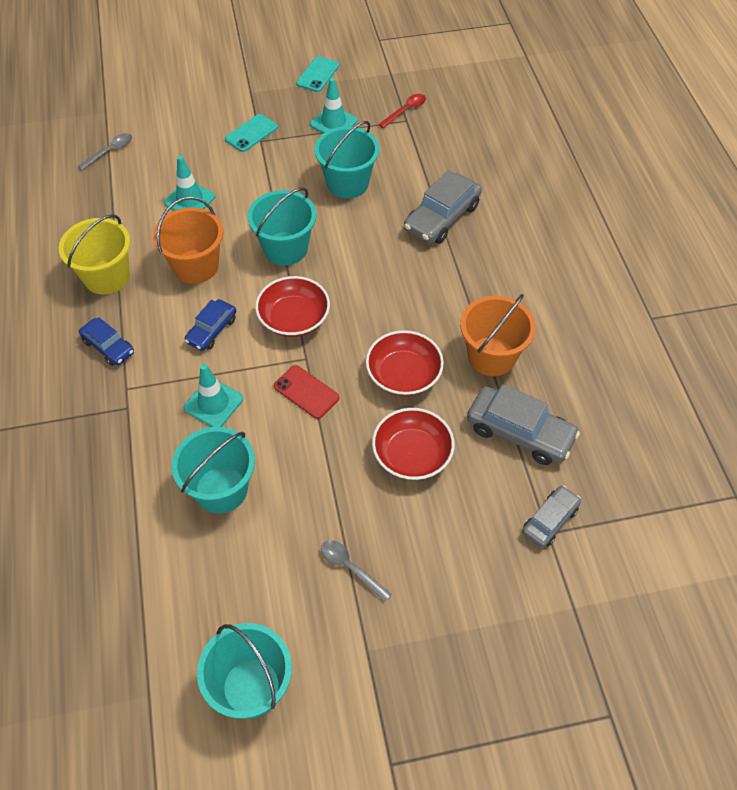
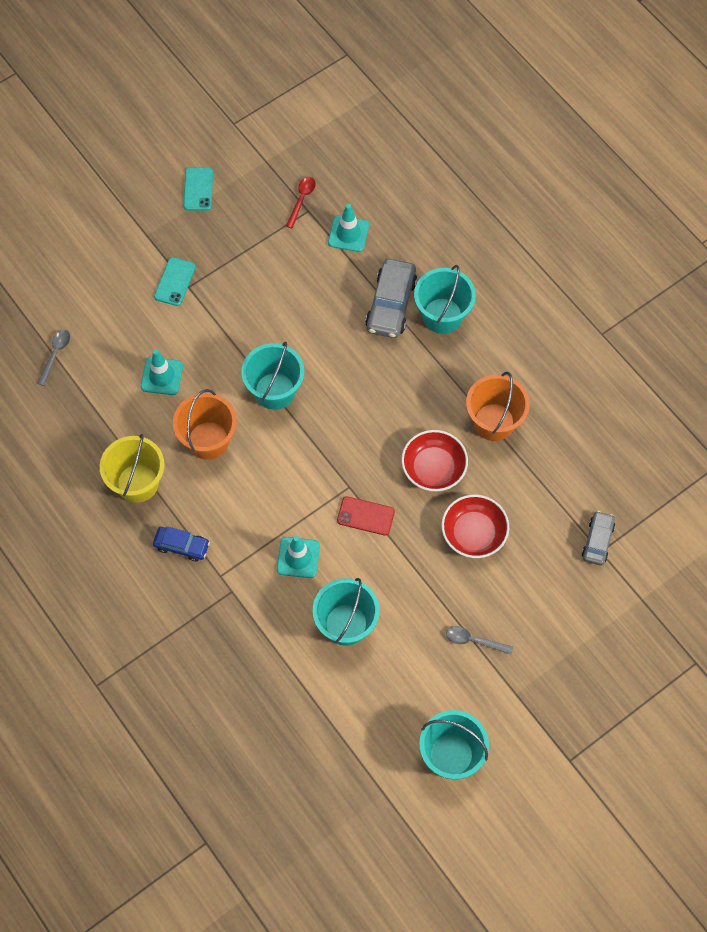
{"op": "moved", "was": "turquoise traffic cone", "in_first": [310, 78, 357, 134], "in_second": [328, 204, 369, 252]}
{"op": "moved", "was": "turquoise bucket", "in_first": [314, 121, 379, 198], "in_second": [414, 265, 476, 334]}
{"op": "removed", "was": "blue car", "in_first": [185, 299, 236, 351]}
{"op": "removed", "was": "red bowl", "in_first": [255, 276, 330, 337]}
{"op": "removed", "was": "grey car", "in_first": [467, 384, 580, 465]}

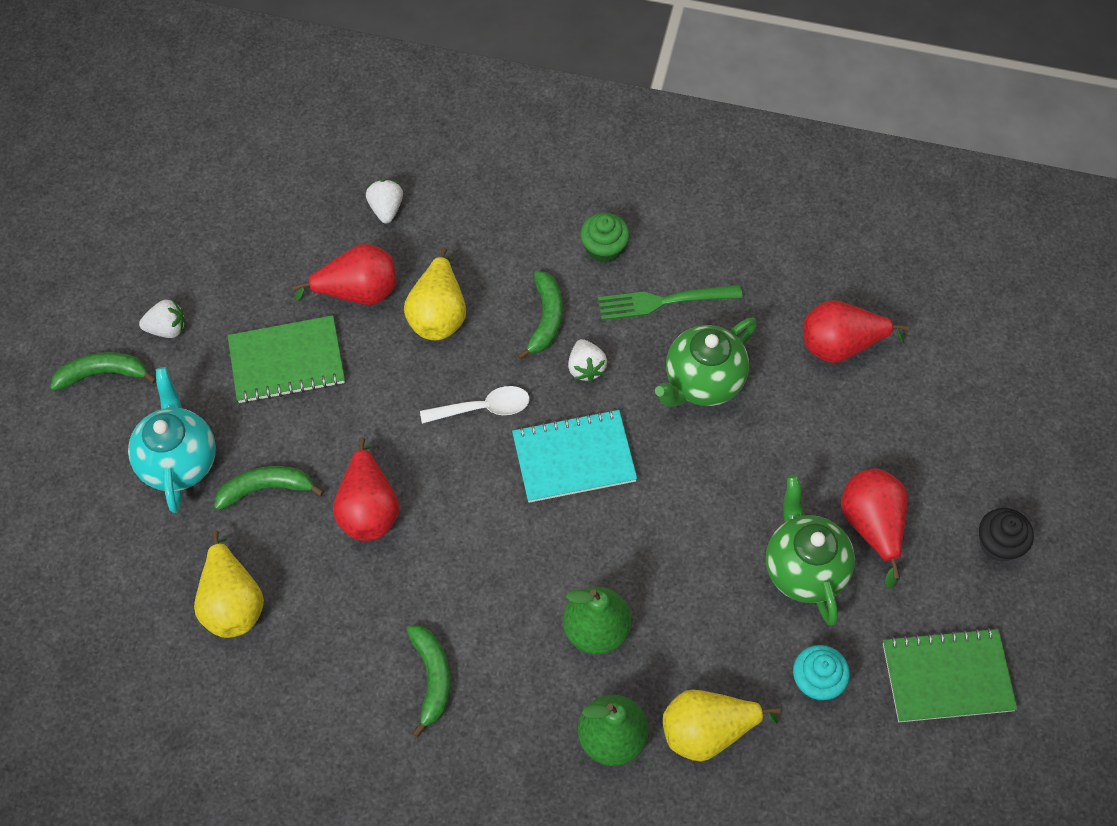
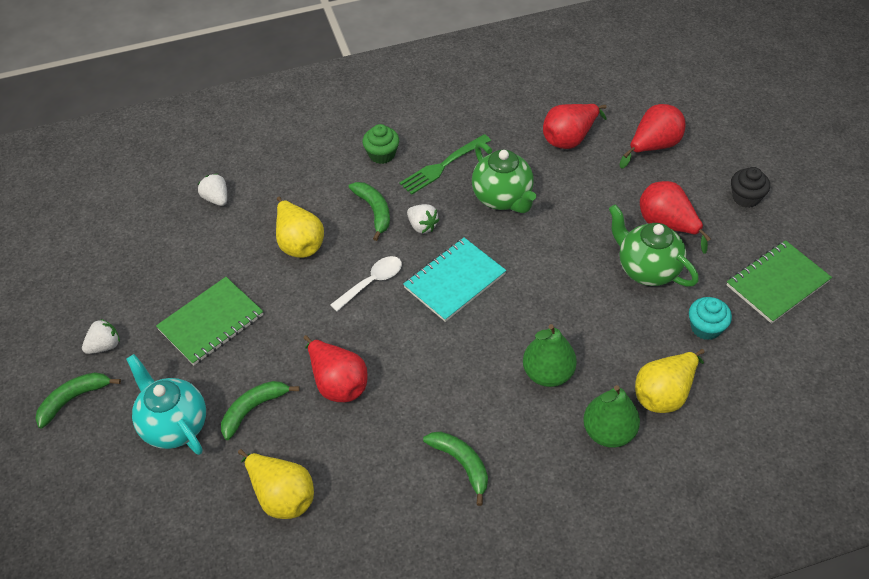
{"op": "turned", "was": "green teapot", "in_first": [655, 318, 757, 407], "in_second": [472, 142, 536, 213], "clockwise": -45}
{"op": "moved", "was": "red pear", "in_first": [292, 244, 397, 305], "in_second": [620, 104, 685, 168]}

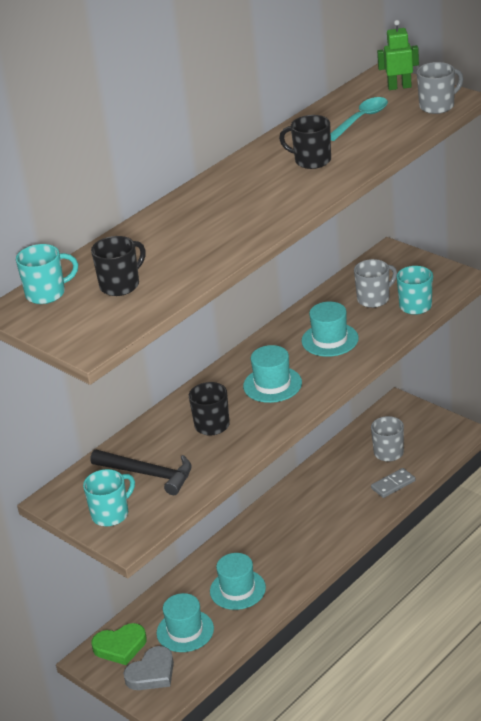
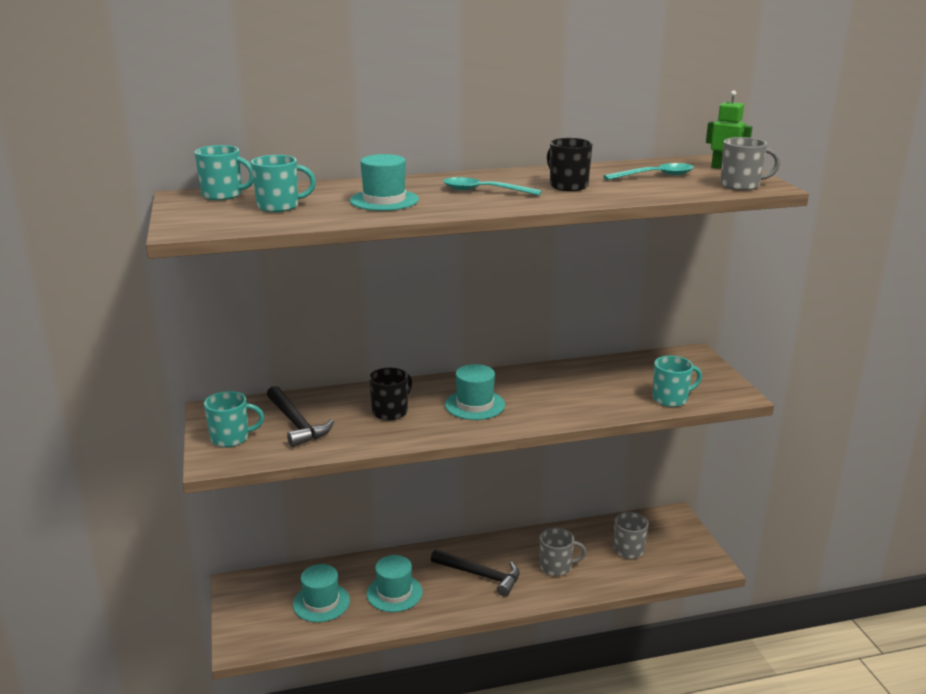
{"op": "recoloured", "was": "black mug", "now": "turquoise mug", "in_first": [91, 236, 146, 296], "in_second": [251, 155, 316, 212]}
{"op": "moved", "was": "turquoise hat", "in_first": [301, 302, 359, 357], "in_second": [350, 154, 419, 211]}
{"op": "added", "now": "black hammer", "in_second": [431, 549, 520, 597]}
{"op": "added", "now": "turquoise spoon", "in_second": [443, 177, 542, 196]}
{"op": "moved", "was": "grey mug", "in_first": [354, 259, 397, 308], "in_second": [540, 527, 587, 576]}
{"op": "removed", "was": "green heart", "in_first": [91, 623, 147, 665]}
{"op": "removed", "was": "grey heart", "in_first": [123, 646, 174, 690]}
{"op": "removed", "was": "grey domino", "in_first": [371, 468, 415, 498]}

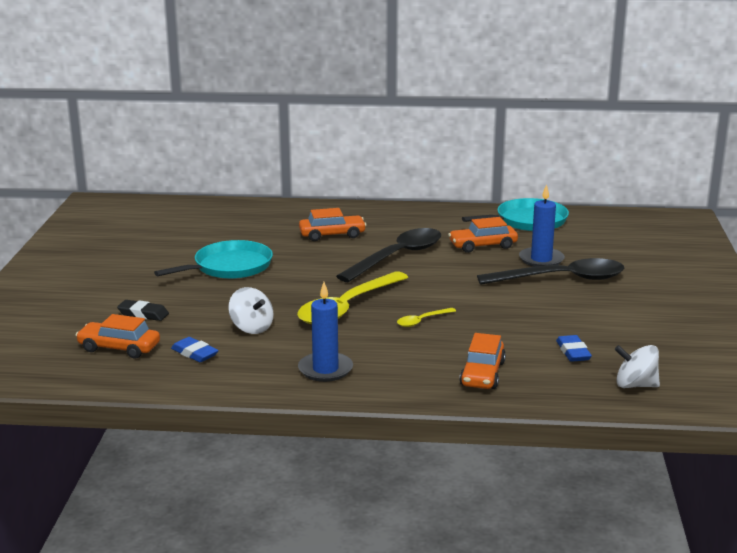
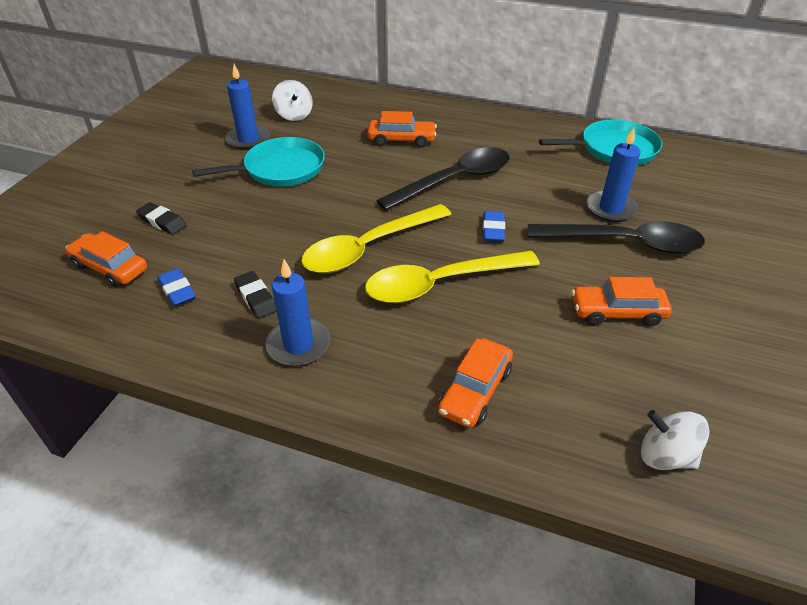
{"op": "added", "now": "blue candle", "in_second": [225, 64, 270, 150]}
{"op": "added", "now": "black eraser", "in_second": [234, 271, 277, 319]}
{"op": "moved", "was": "white spinning top", "in_first": [228, 287, 273, 334], "in_second": [272, 80, 313, 121]}
{"op": "resized", "was": "yellow spoon", "in_first": [397, 308, 456, 327], "in_second": [365, 251, 540, 303], "ratio": 2.3}
{"op": "moved", "was": "blue eraser", "in_first": [556, 335, 592, 362], "in_second": [483, 211, 505, 242]}
{"op": "moved", "was": "orange car", "in_first": [448, 217, 518, 253], "in_second": [572, 277, 672, 326]}

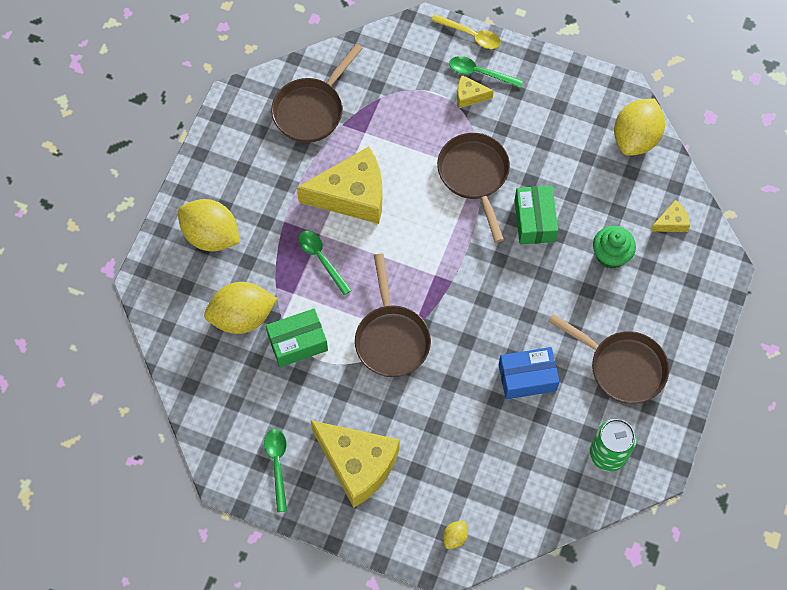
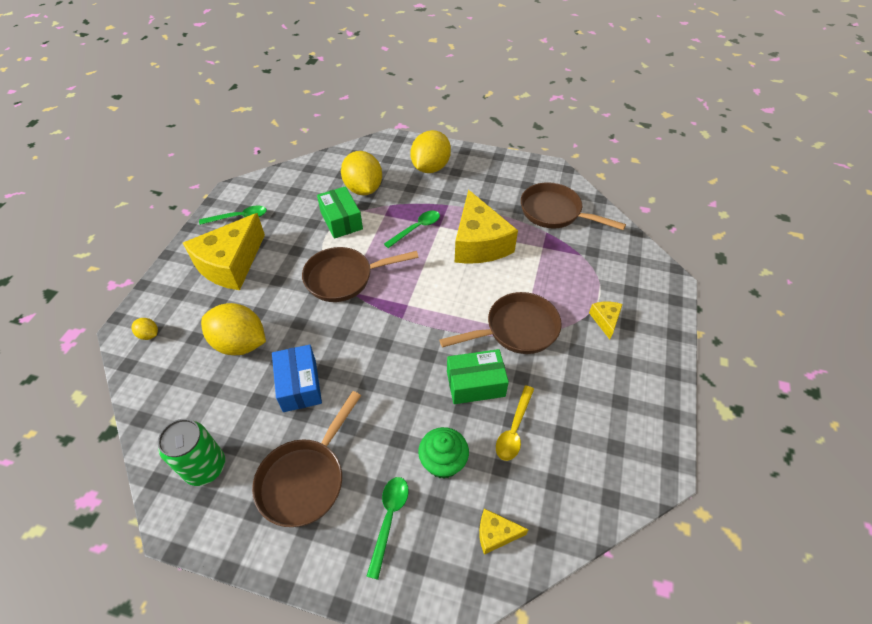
{"op": "moved", "was": "yellow lemon", "in_first": [614, 98, 665, 156], "in_second": [201, 303, 266, 355]}
{"op": "moved", "was": "green spoon", "in_first": [449, 56, 523, 88], "in_second": [366, 477, 409, 580]}
{"op": "turned", "was": "yellow cheese", "in_first": [650, 200, 691, 232], "in_second": [479, 508, 529, 555], "clockwise": 120}
{"op": "moved", "was": "yellow spoon", "in_first": [431, 14, 501, 49], "in_second": [496, 385, 534, 461]}

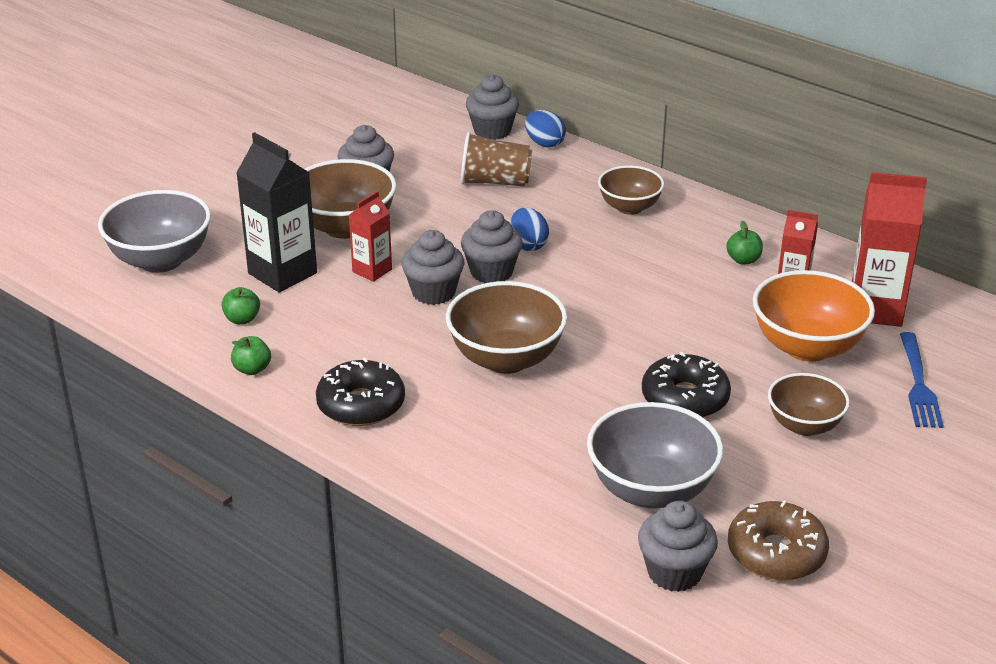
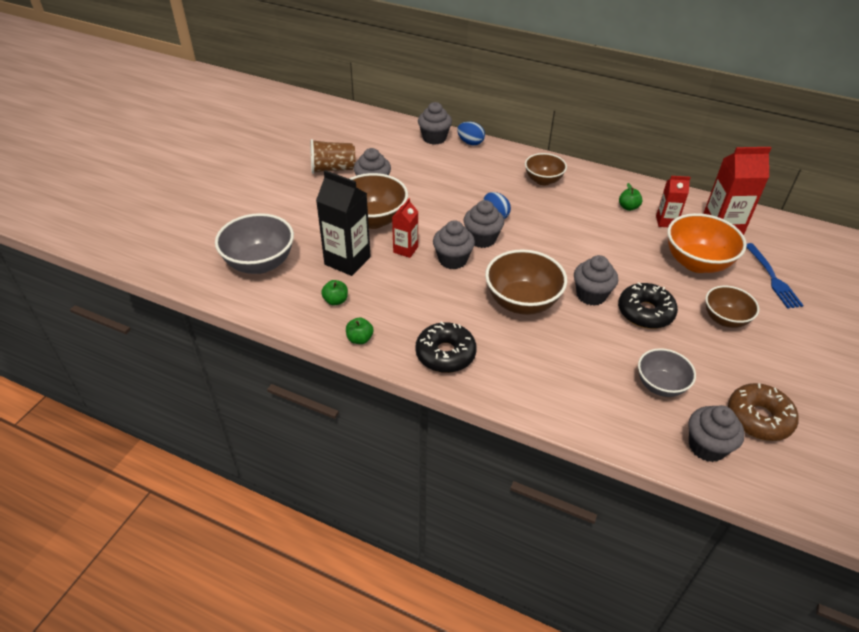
{"op": "moved", "was": "brown cup", "in_first": [461, 132, 532, 187], "in_second": [310, 139, 355, 174]}
{"op": "added", "now": "grey cupcake", "in_second": [574, 255, 618, 306]}
{"op": "resized", "was": "grey bowl", "in_first": [587, 402, 723, 508], "in_second": [638, 348, 696, 397], "ratio": 0.63}

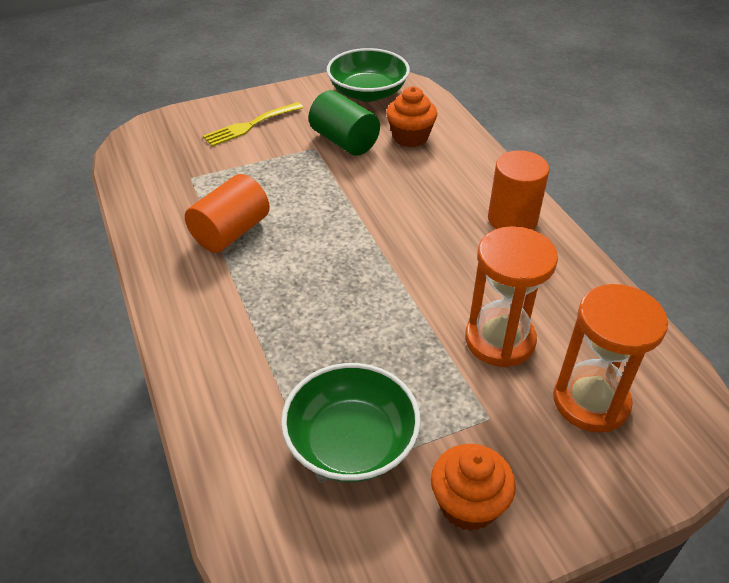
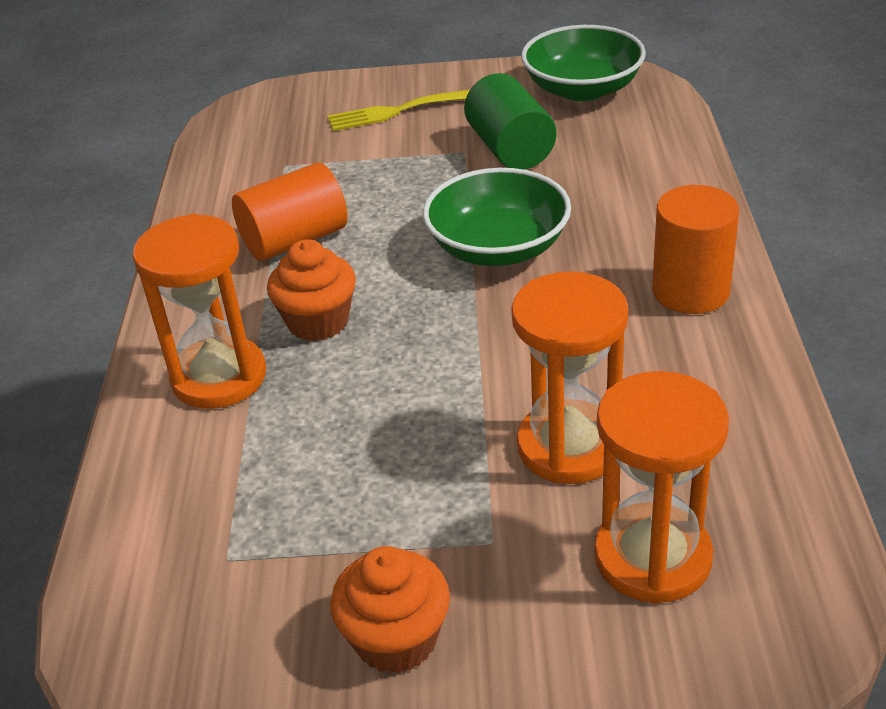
{"op": "added", "now": "orange hourglass", "in_second": [133, 214, 266, 409]}
{"op": "moved", "was": "orange cupcake", "in_first": [386, 86, 437, 147], "in_second": [267, 239, 356, 341]}
{"op": "moved", "was": "green bowl", "in_first": [281, 363, 421, 482], "in_second": [423, 168, 571, 266]}

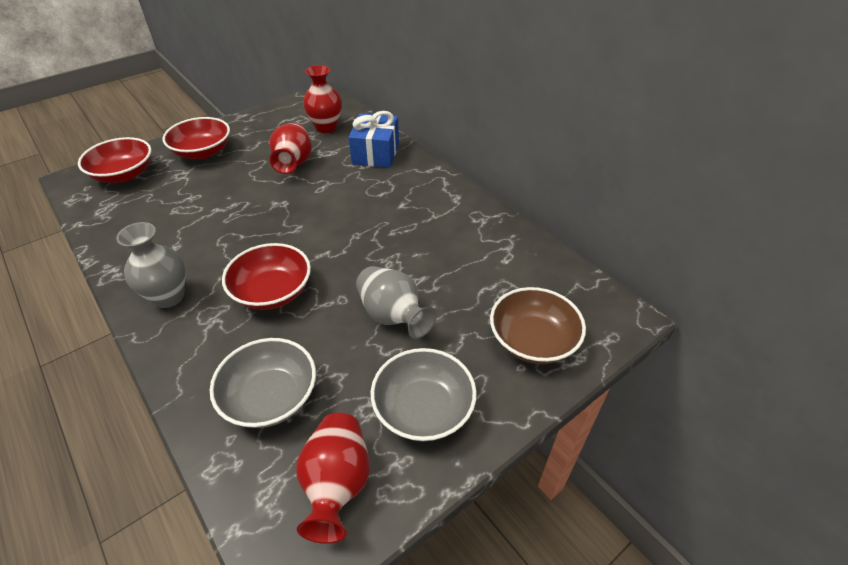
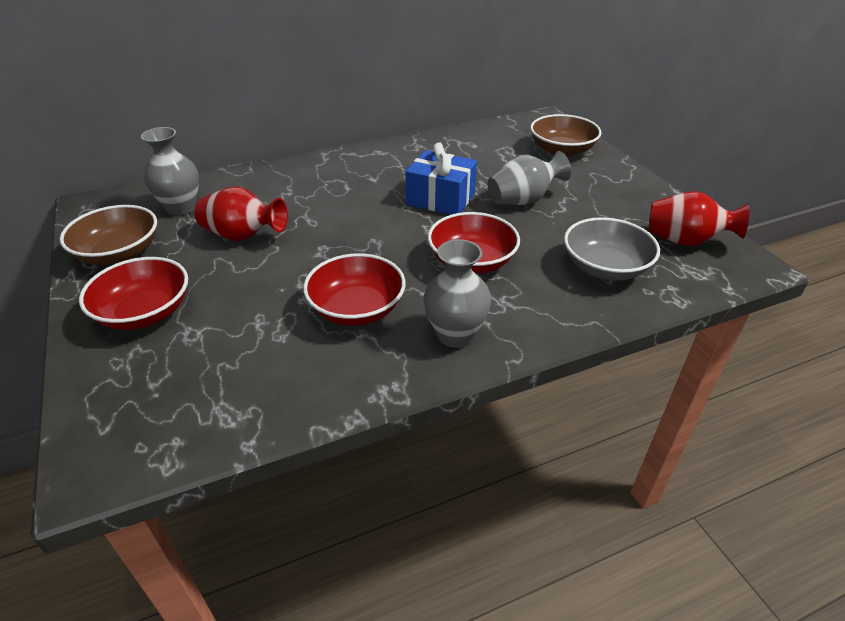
{"op": "added", "now": "brown bowl", "in_second": [60, 205, 157, 265]}
{"op": "recoloured", "was": "red vase", "now": "grey vase", "in_first": [303, 65, 342, 133], "in_second": [141, 127, 199, 216]}
{"op": "moved", "was": "red bowl", "in_first": [78, 137, 152, 183], "in_second": [303, 253, 406, 326]}
{"op": "moved", "was": "blue gift", "in_first": [349, 111, 399, 167], "in_second": [405, 143, 477, 215]}
{"op": "removed", "was": "grey bowl", "in_first": [371, 348, 477, 442]}

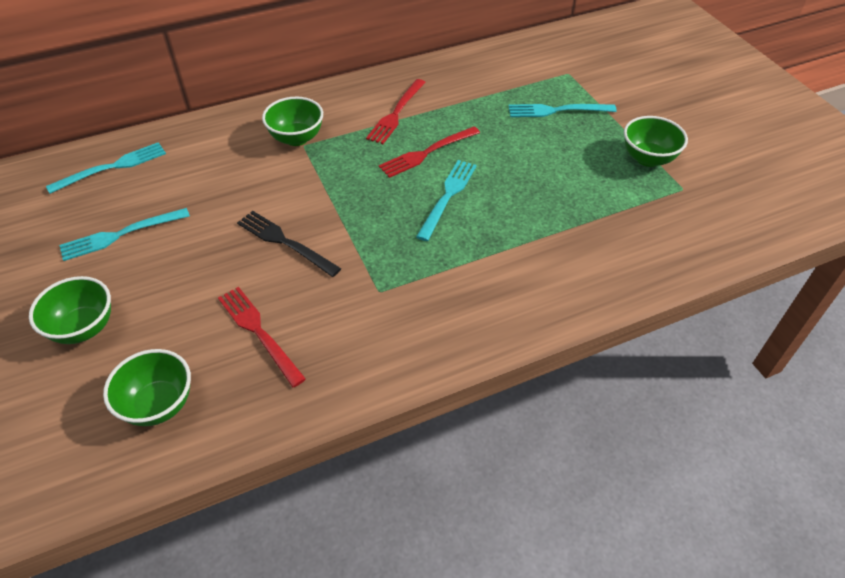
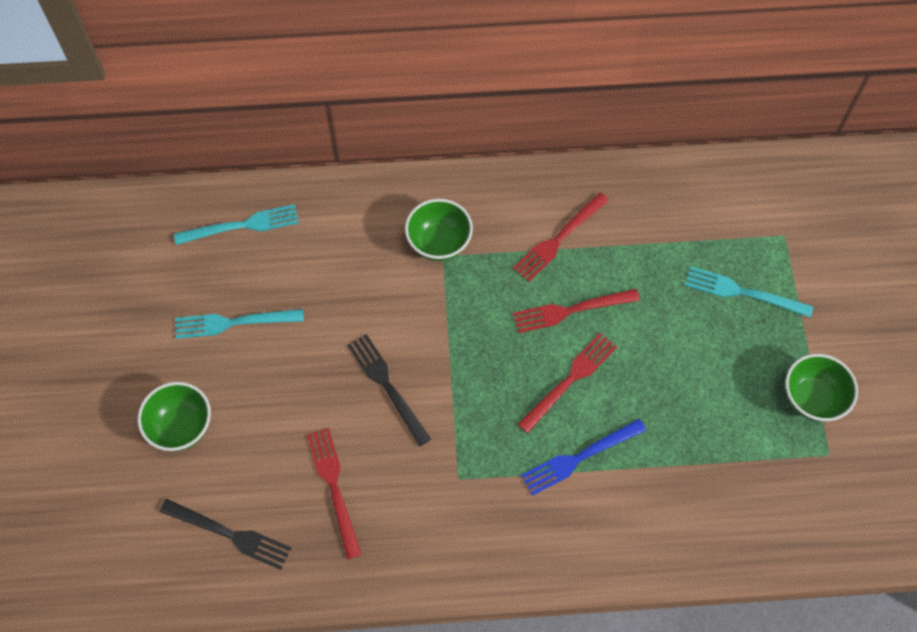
{"op": "replaced", "was": "green bowl", "now": "black fork", "in_first": [103, 349, 191, 426], "in_second": [160, 499, 291, 570]}
{"op": "recoloured", "was": "turquoise fork", "now": "red fork", "in_first": [416, 160, 477, 241], "in_second": [517, 333, 617, 433]}
{"op": "added", "now": "blue fork", "in_second": [521, 419, 646, 496]}

